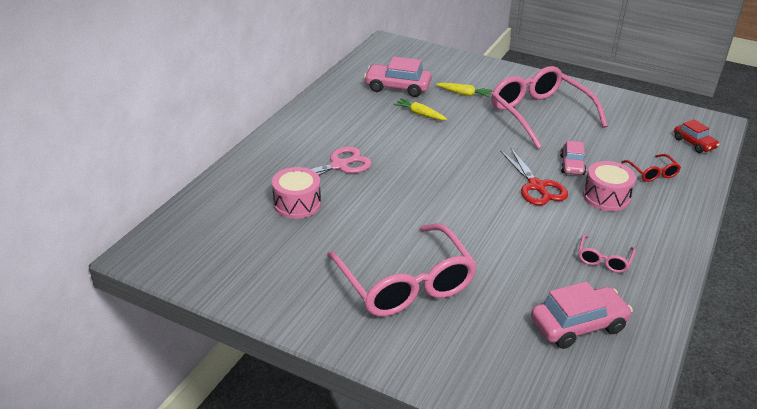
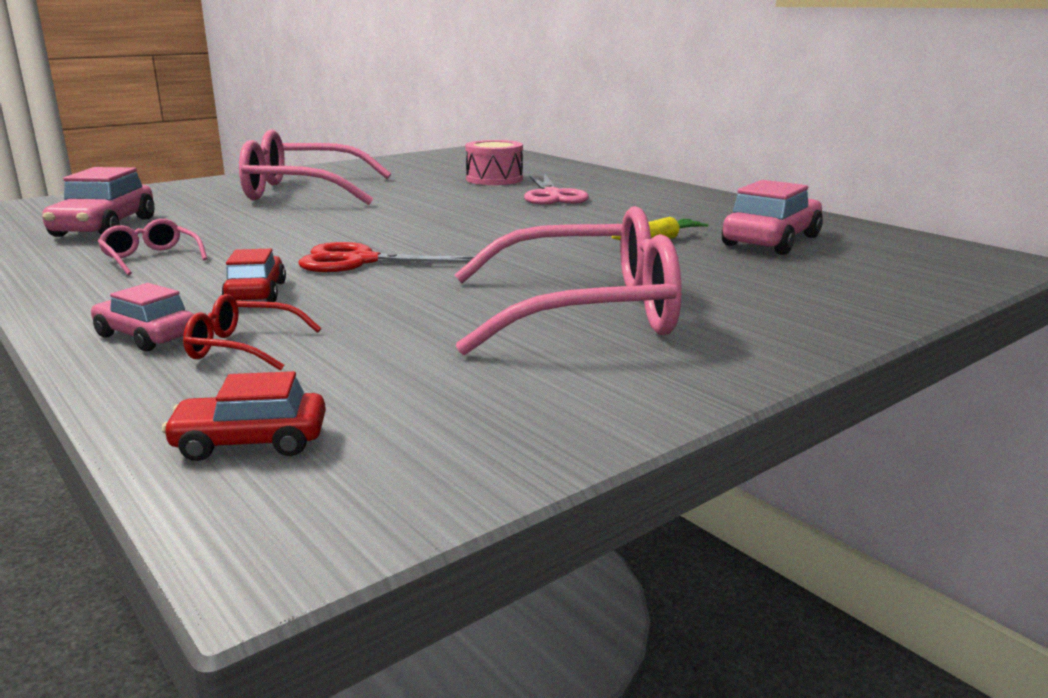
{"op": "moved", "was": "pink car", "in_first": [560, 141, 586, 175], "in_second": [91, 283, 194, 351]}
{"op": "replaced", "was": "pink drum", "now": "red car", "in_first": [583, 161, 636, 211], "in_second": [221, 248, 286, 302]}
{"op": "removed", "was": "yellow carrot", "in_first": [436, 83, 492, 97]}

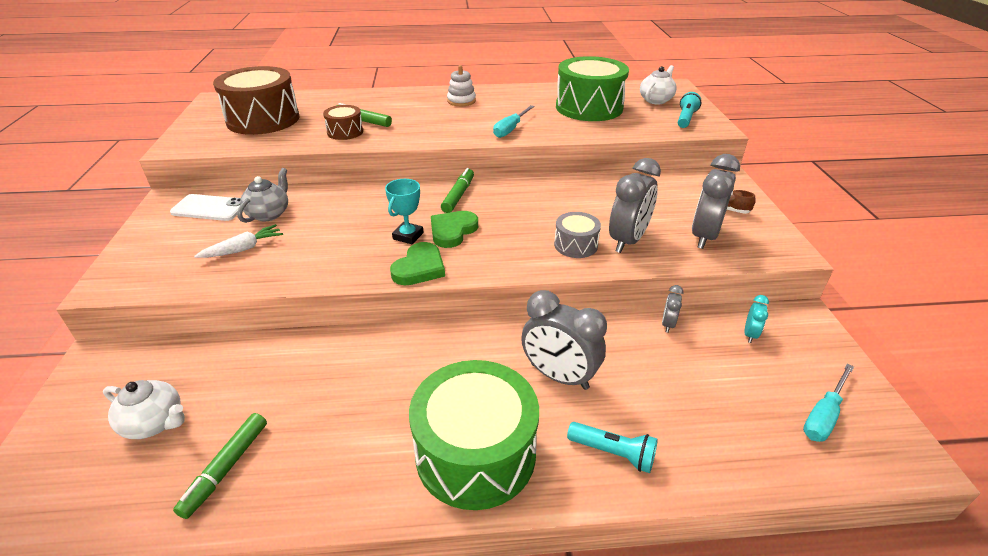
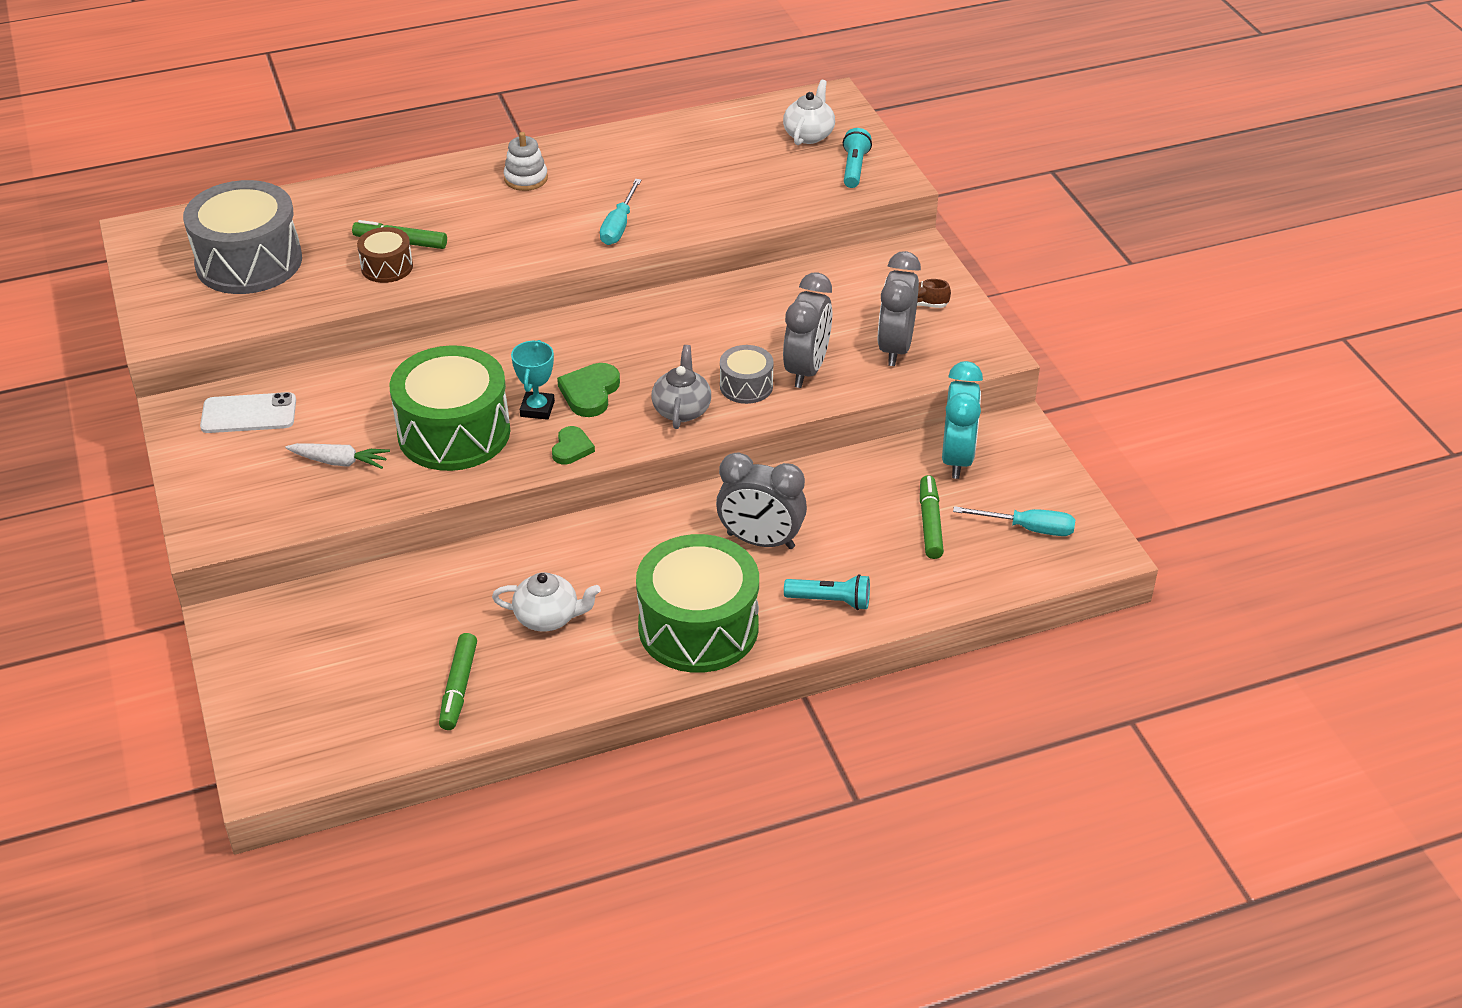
{"op": "recoloured", "was": "brown drum", "now": "grey drum", "in_first": [213, 66, 300, 135], "in_second": [183, 180, 302, 294]}
{"op": "turned", "was": "white carrot", "in_first": [194, 224, 283, 258], "in_second": [285, 443, 390, 469], "clockwise": 60}
{"op": "moved", "was": "green drum", "in_first": [556, 56, 629, 121], "in_second": [390, 345, 510, 471]}
{"op": "moved", "was": "white teapot", "in_first": [103, 380, 185, 439], "in_second": [492, 572, 601, 632]}
{"op": "resized", "was": "green heart", "in_first": [390, 242, 445, 285], "in_second": [552, 426, 595, 464], "ratio": 0.66}
{"op": "moved", "was": "grey teapot", "in_first": [237, 168, 288, 223], "in_second": [651, 345, 711, 429]}
{"op": "moved", "was": "green marker", "in_first": [441, 168, 474, 213], "in_second": [920, 475, 944, 559]}
{"op": "resized", "was": "turquoise clock", "in_first": [745, 295, 769, 343], "in_second": [942, 361, 983, 479], "ratio": 2.12}
{"op": "turned", "was": "turquoise screwdriver", "in_first": [803, 363, 854, 442], "in_second": [953, 506, 1075, 536], "clockwise": -105}
{"op": "removed", "was": "grey clock", "in_first": [662, 285, 683, 333]}

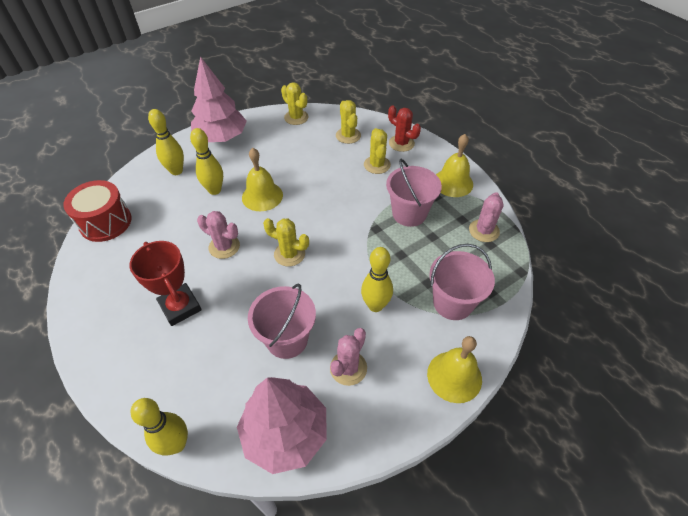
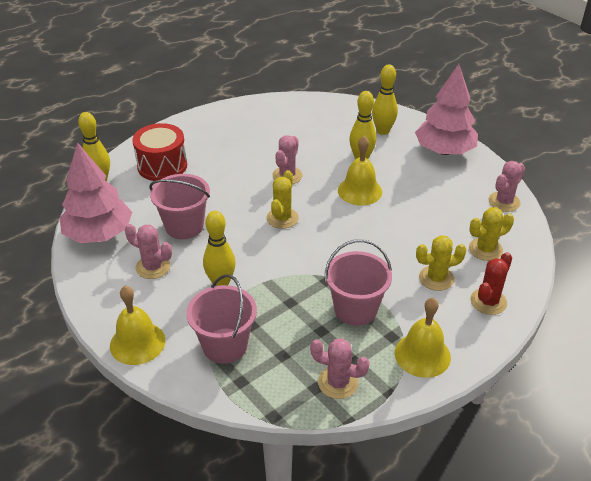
{"op": "moved", "was": "red drum", "in_first": [63, 180, 132, 242], "in_second": [132, 123, 187, 181]}
{"op": "recoloured", "was": "yellow cactus", "now": "pink cactus", "in_first": [281, 82, 309, 125], "in_second": [489, 161, 525, 212]}
{"op": "removed", "was": "red trophy", "in_first": [130, 241, 202, 326]}

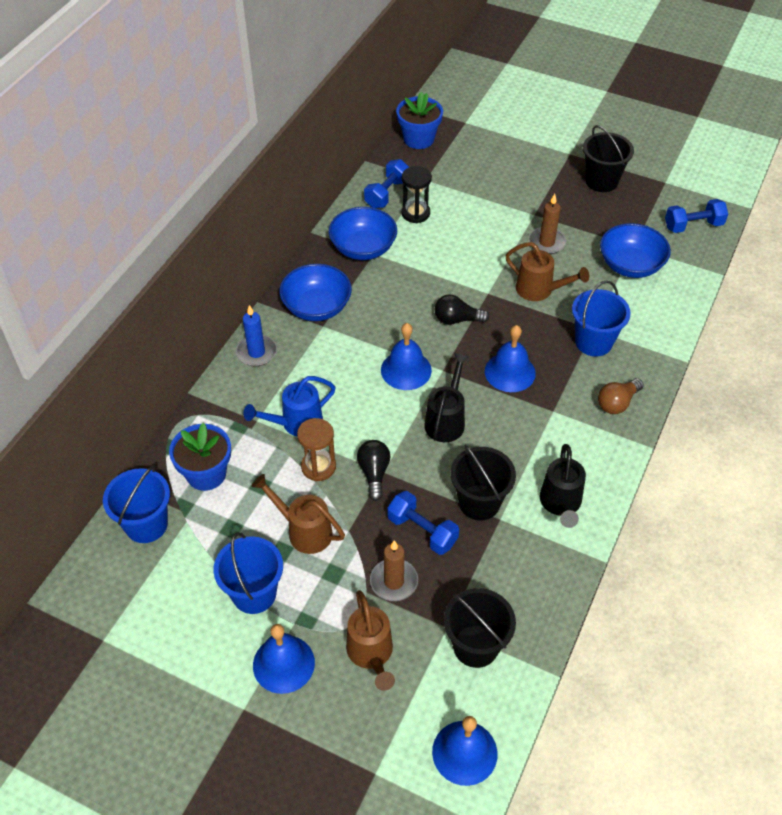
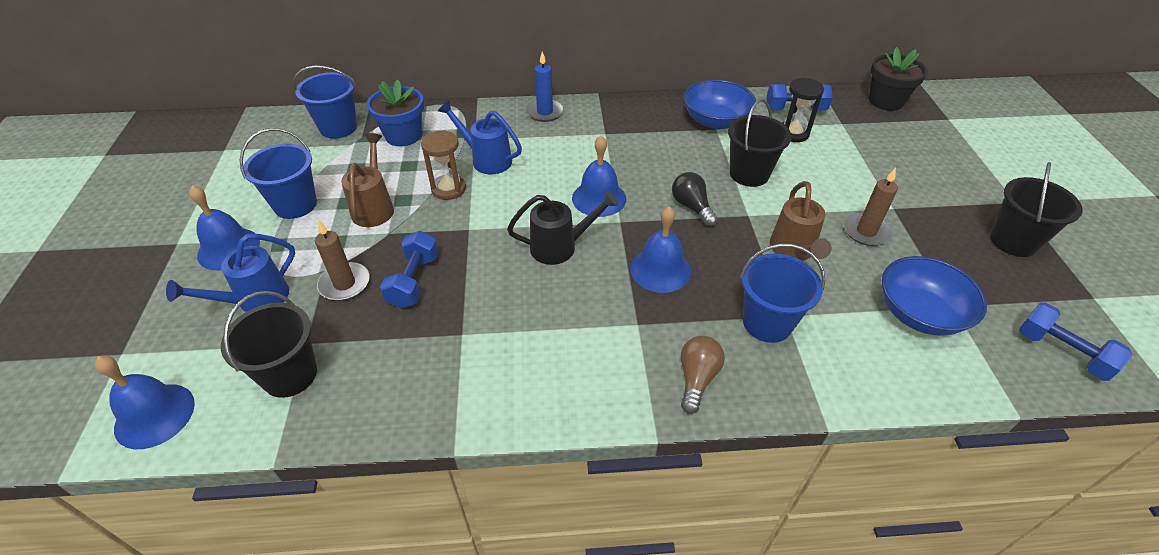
{"op": "recoloured", "was": "brown watering can", "now": "blue watering can", "in_first": [346, 590, 395, 691], "in_second": [166, 234, 295, 312]}
{"op": "turned", "was": "brown light bulb", "in_first": [598, 378, 644, 414], "in_second": [681, 336, 725, 414], "clockwise": 90}
{"op": "moved", "was": "black bucket", "in_first": [451, 445, 516, 520], "in_second": [728, 99, 792, 187]}
{"op": "recoloured", "was": "blue flower pot", "now": "black flower pot", "in_first": [396, 92, 443, 149], "in_second": [869, 47, 928, 111]}
{"op": "removed", "was": "blue bowl", "in_first": [279, 264, 352, 321]}
{"op": "removed", "was": "black light bulb", "in_first": [357, 440, 390, 501]}
{"op": "removed", "was": "black watering can", "in_first": [540, 444, 586, 528]}

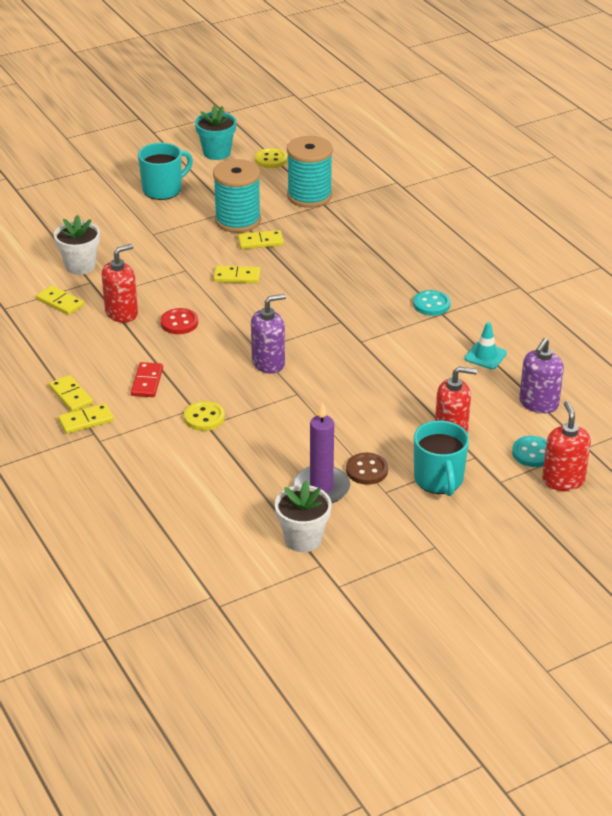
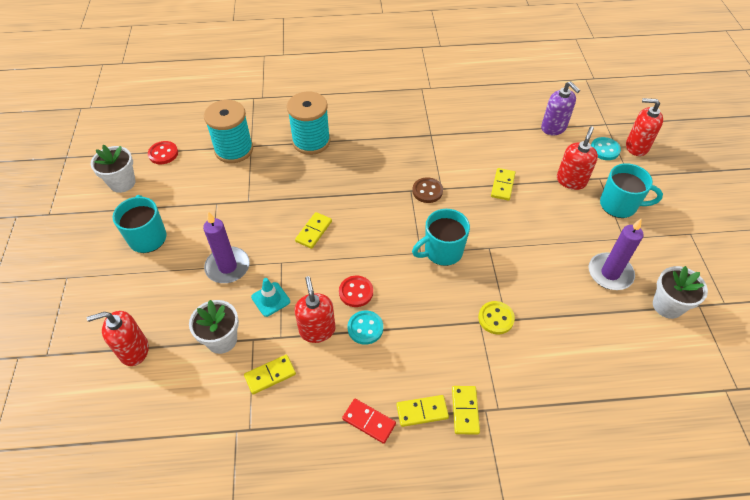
{"op": "added", "now": "red soap dispenser", "in_second": [87, 311, 149, 366]}
{"op": "recoloured", "was": "turquoise flower pot", "now": "white flower pot", "in_first": [195, 106, 236, 160], "in_second": [90, 145, 136, 193]}
{"op": "recoloured", "was": "yellow button", "now": "red button", "in_first": [255, 148, 287, 168], "in_second": [148, 141, 178, 164]}
{"op": "added", "now": "purple candle", "in_second": [203, 212, 250, 283]}
{"op": "moved", "was": "turquoise traffic cone", "in_first": [464, 322, 507, 369], "in_second": [251, 278, 290, 317]}
{"op": "moved", "was": "turquoise spool", "in_first": [213, 159, 261, 233], "in_second": [287, 91, 331, 155]}
{"op": "moved", "was": "red domino", "in_first": [131, 362, 163, 397], "in_second": [342, 399, 396, 444]}
{"op": "moved", "was": "turquoise button", "in_first": [413, 290, 451, 316], "in_second": [348, 311, 383, 345]}
{"op": "moved", "was": "brown button", "in_first": [346, 453, 388, 485], "in_second": [412, 177, 443, 203]}
{"op": "replaced", "was": "purple soap dispenser", "now": "turquoise mug", "in_first": [251, 294, 286, 374], "in_second": [412, 209, 470, 266]}
{"op": "moved", "was": "yellow domino", "in_first": [238, 230, 284, 249], "in_second": [491, 168, 515, 201]}

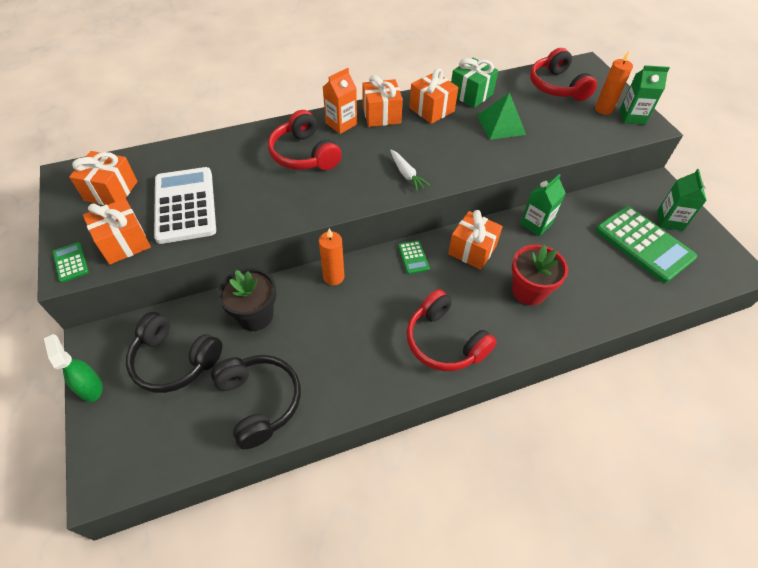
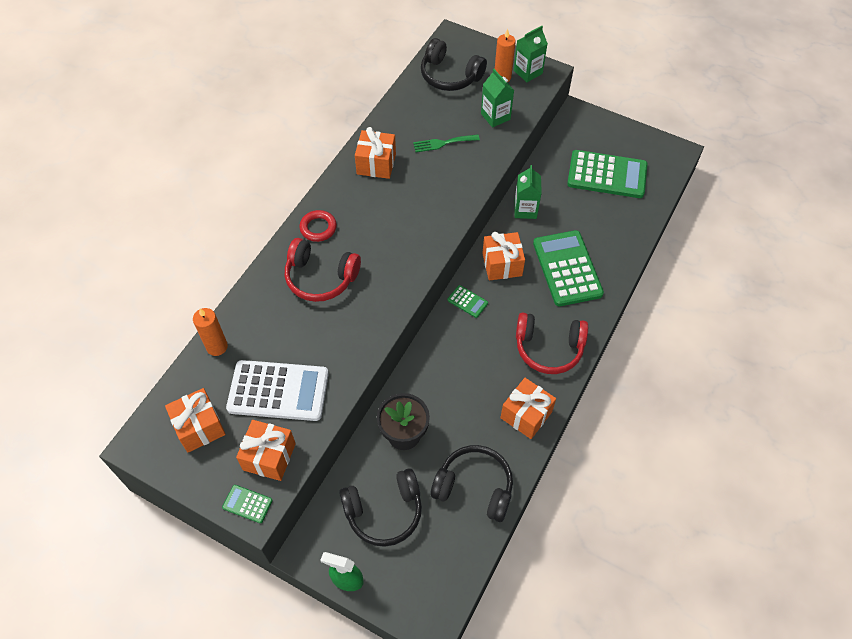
{"op": "moved", "was": "orange candle", "in_first": [319, 228, 344, 285], "in_second": [193, 308, 228, 356]}
{"op": "turned", "was": "white calculator", "in_first": [154, 167, 216, 244], "in_second": [226, 360, 329, 421], "clockwise": 150}
{"op": "replaced", "was": "orange carton", "now": "red ring", "in_first": [323, 68, 357, 134], "in_second": [299, 210, 337, 242]}
{"op": "replaced", "was": "green pyramid", "now": "green fork", "in_first": [477, 92, 526, 140], "in_second": [413, 135, 480, 152]}
{"op": "recoloured", "was": "red headphones", "now": "black headphones", "in_first": [530, 48, 597, 101], "in_second": [421, 38, 487, 91]}
{"op": "moved", "was": "green carton", "in_first": [657, 169, 707, 231], "in_second": [481, 69, 514, 128]}
{"op": "moved", "was": "orange gift", "in_first": [362, 75, 403, 127], "in_second": [501, 378, 556, 439]}
{"op": "replaced", "was": "red flower pot", "now": "green calculator", "in_first": [512, 244, 568, 306], "in_second": [533, 230, 604, 306]}
{"op": "removed", "was": "white carrot", "in_first": [390, 150, 430, 191]}
{"op": "removed", "was": "green gift", "in_first": [451, 58, 498, 108]}

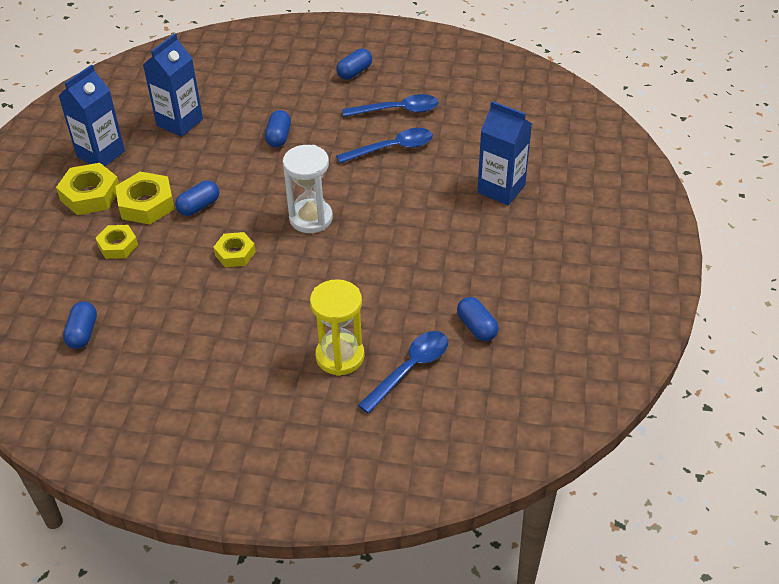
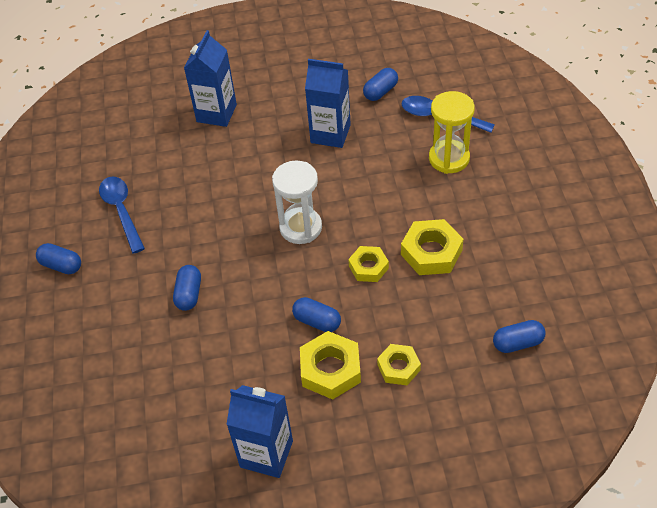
{"op": "turned", "was": "blue capsule", "in_first": [265, 110, 291, 147], "in_second": [173, 265, 201, 311], "clockwise": -75}
{"op": "moved", "was": "blue carton", "in_first": [143, 33, 203, 137], "in_second": [305, 59, 351, 148]}
{"op": "moved", "was": "yellow nut", "in_first": [56, 163, 119, 215], "in_second": [401, 219, 463, 275]}
{"op": "removed", "was": "blue spoon", "in_first": [336, 128, 433, 163]}

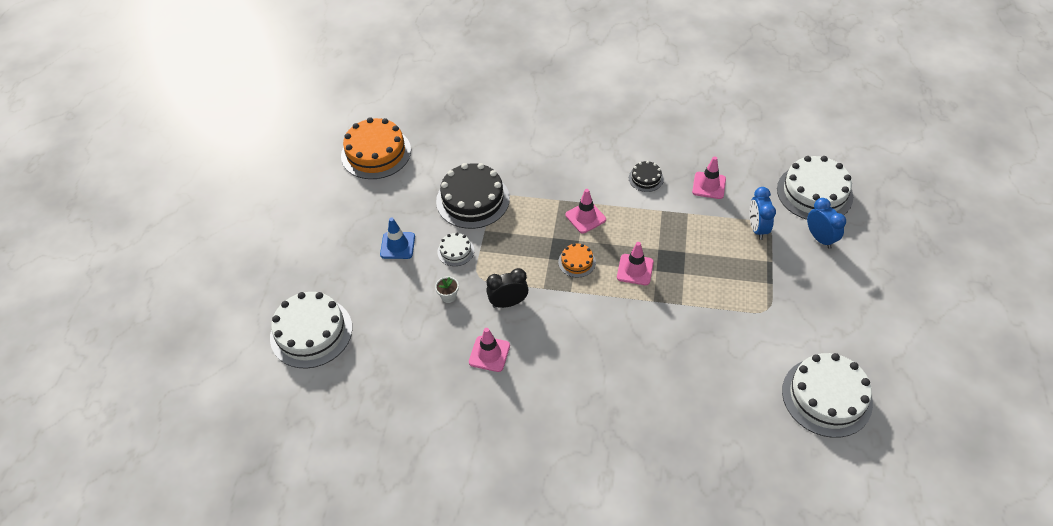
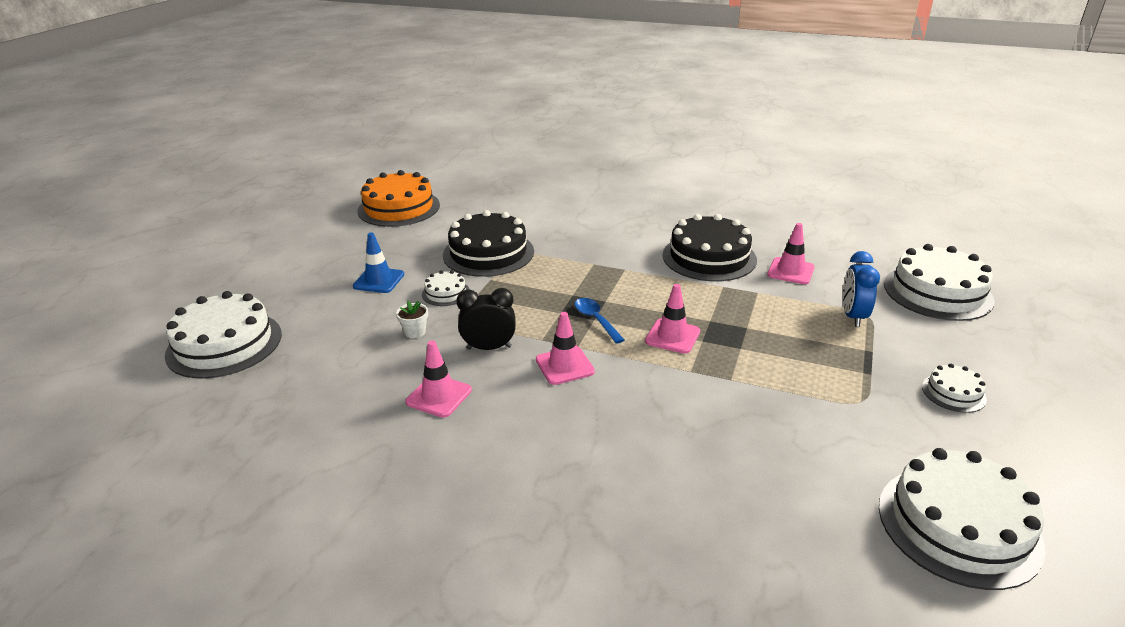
{"op": "moved", "was": "pink traffic cone", "in_first": [565, 189, 606, 233], "in_second": [536, 312, 595, 385]}
{"op": "replaced", "was": "orange cake", "now": "blue spoon", "in_first": [558, 243, 596, 277], "in_second": [575, 298, 625, 344]}
{"op": "resized", "was": "black cake", "in_first": [629, 161, 664, 192], "in_second": [663, 214, 757, 281], "ratio": 2.08}
{"op": "added", "now": "white cake", "in_second": [922, 364, 987, 413]}
{"op": "removed", "was": "blue clock", "in_first": [807, 198, 846, 249]}

